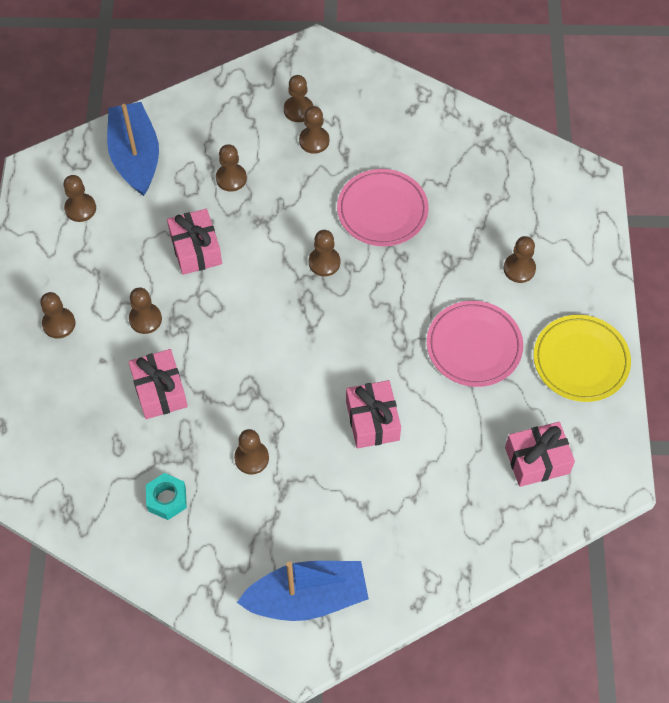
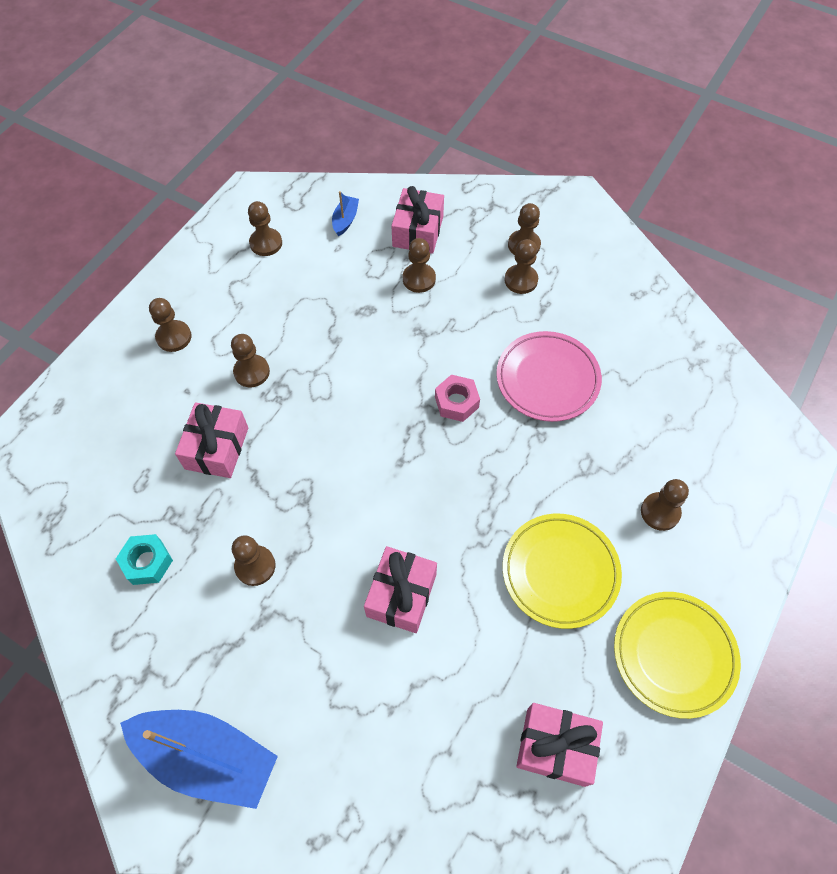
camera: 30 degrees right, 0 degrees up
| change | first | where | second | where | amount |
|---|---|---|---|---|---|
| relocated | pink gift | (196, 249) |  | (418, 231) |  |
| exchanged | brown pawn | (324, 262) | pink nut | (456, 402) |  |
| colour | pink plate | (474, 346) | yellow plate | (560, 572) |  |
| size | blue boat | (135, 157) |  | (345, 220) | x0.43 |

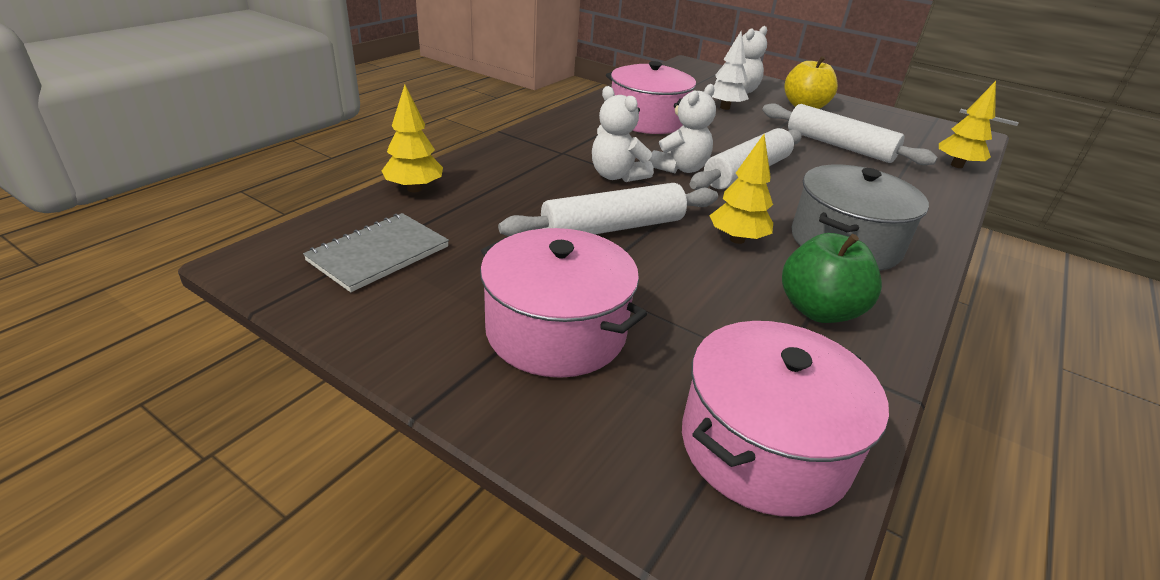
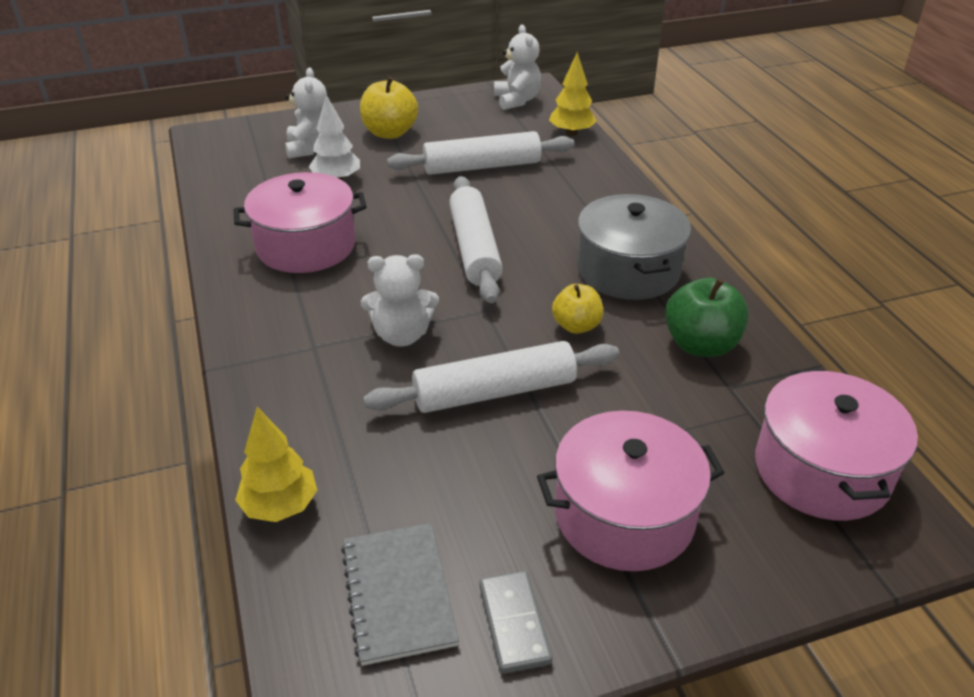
camera: 50 degrees left, 5 degrees up
| change | first | where | second | where | amount |
|---|---|---|---|---|---|
| appeared |  |  | grey domino | (514, 623) |  |
| relocated | white teddy bear | (680, 168) |  | (517, 100) |  |
| exchanged | yellow tree | (737, 239) | yellow apple | (576, 326) |  |
| spun | white rolling pin | (612, 228) |  | (494, 391) | 60 degrees clockwise |

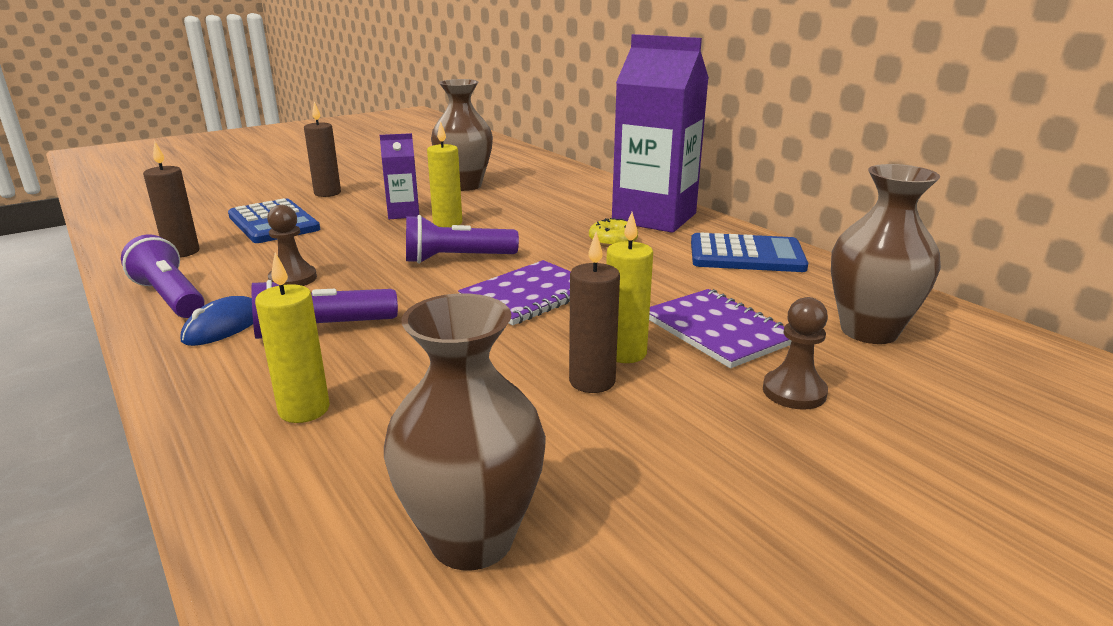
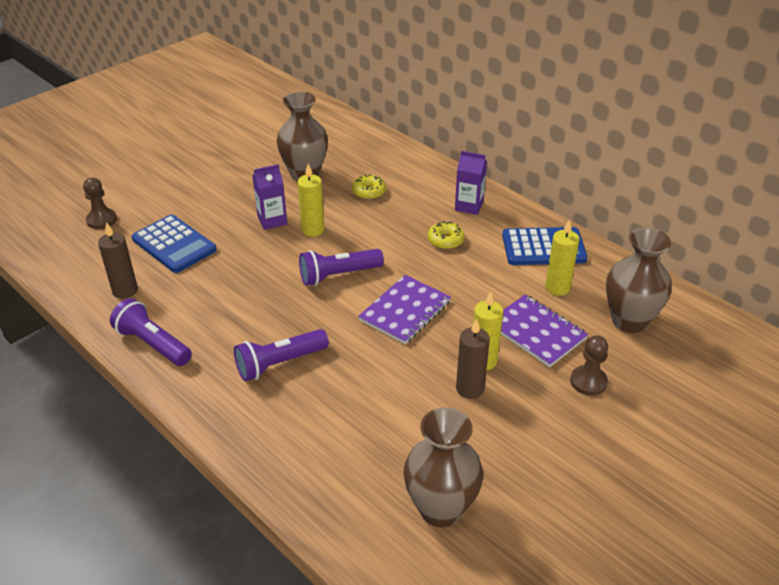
camera: 10 degrees left, 15 degrees up
| change | first | where | second | where | amount |
|---|---|---|---|---|---|
| missing | blue mouse | (223, 326) |  |  |  |
| missing | brown candle | (327, 193) |  |  |  |
| appeared |  |  | yellow donut | (368, 192) |  |
| relocated | yellow candle | (304, 410) |  | (557, 288) |  |
| relocated | brown pawn | (293, 279) |  | (102, 220) |  |
| size | purple carton | (654, 218) |  | (469, 206) | x0.47 |

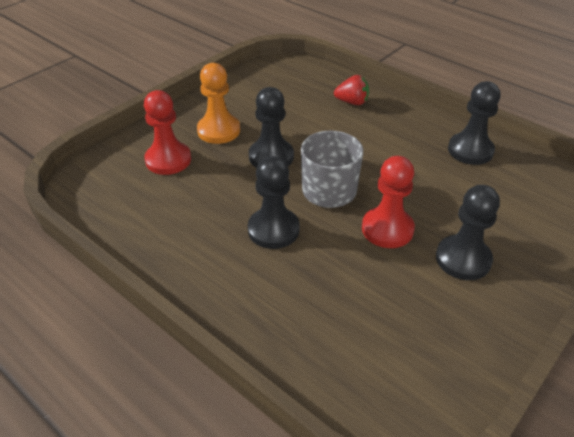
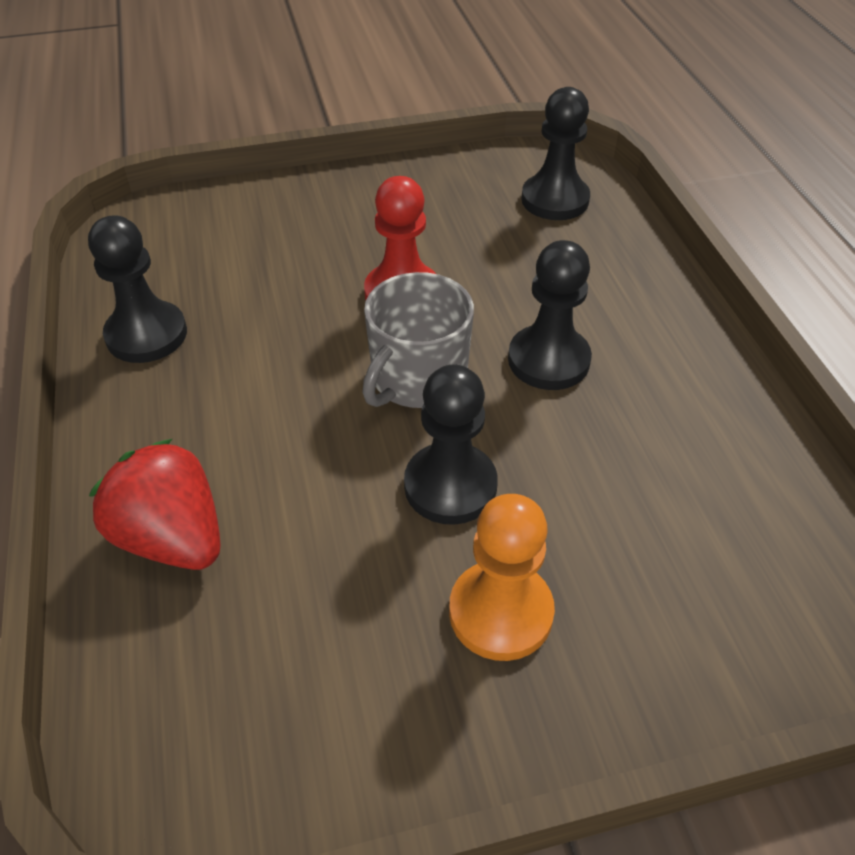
camera: 145 degrees left, 5 degrees up
| change | first | where | second | where | amount |
|---|---|---|---|---|---|
| missing | red pawn | (168, 160) |  |  |  |
| relocated | black pawn | (463, 259) |  | (555, 200) |  |
| size | red strawberry | (352, 102) |  | (172, 537) | x1.58 |

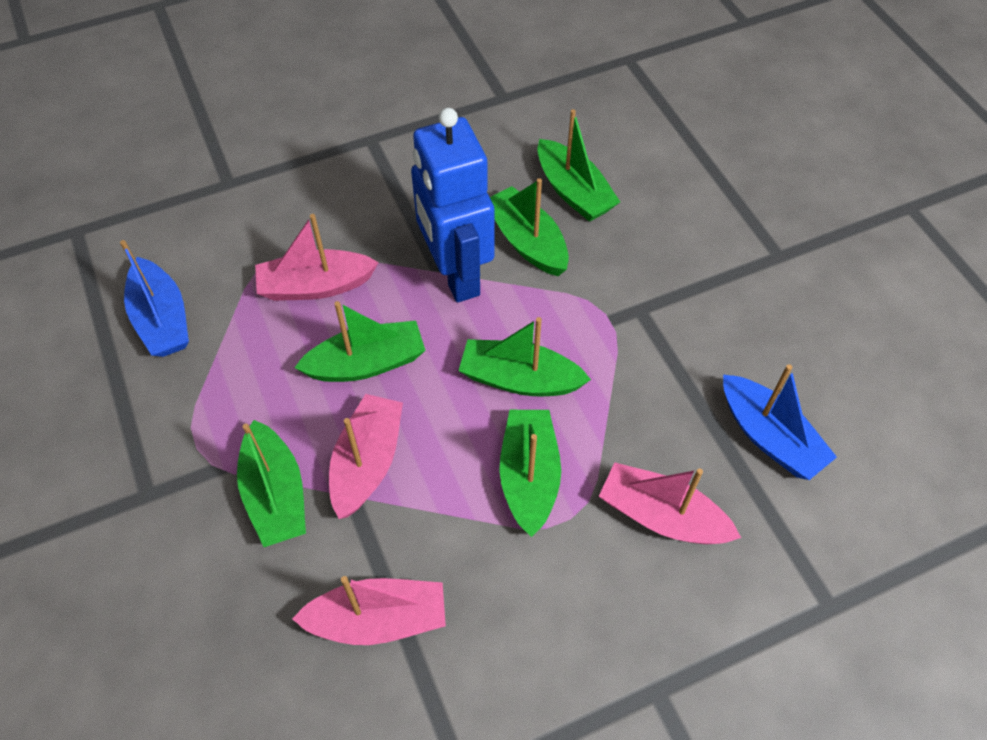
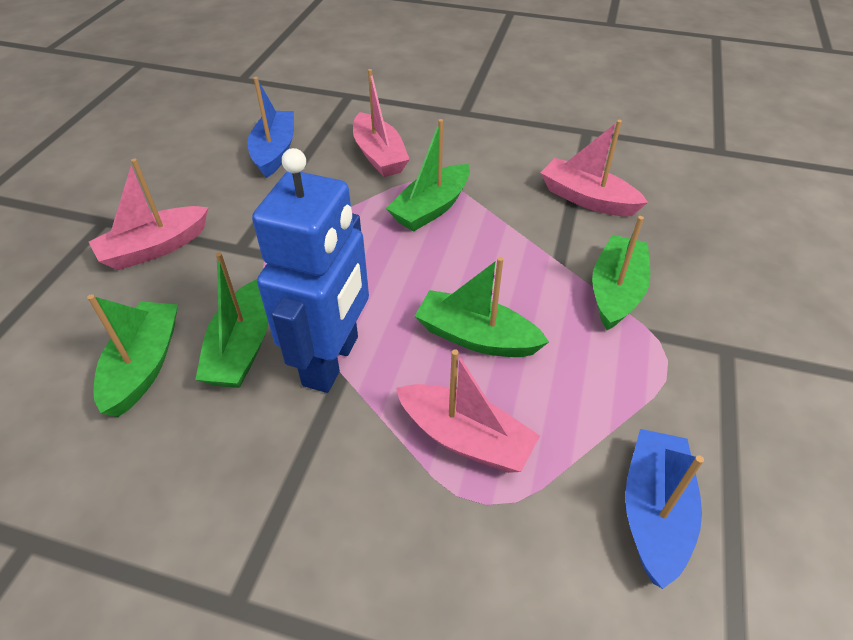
camera: 140 degrees left, 10 degrees down
| change | first | where | second | where | amount |
|---|---|---|---|---|---|
| missing | green boat | (519, 379) |  |  |  |
| relocated | pink boat | (367, 462) |  | (155, 248) |  |

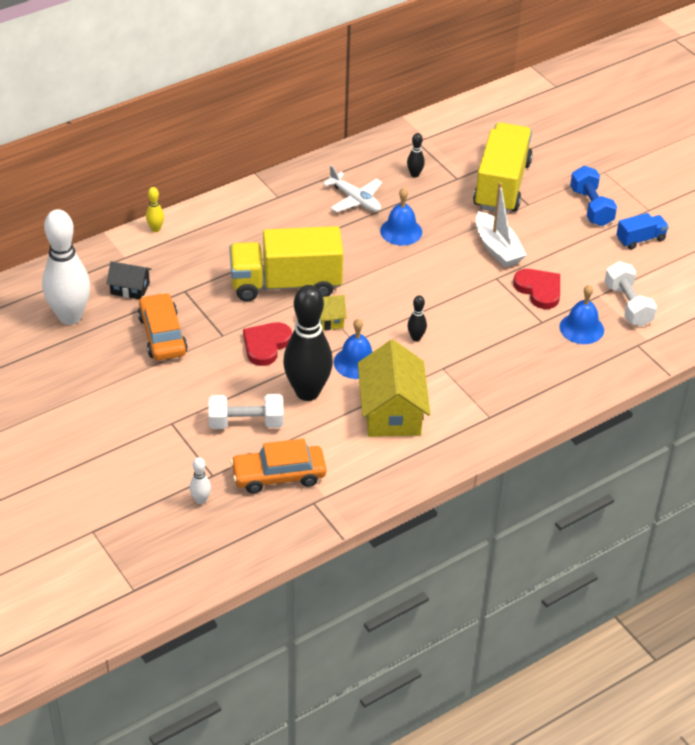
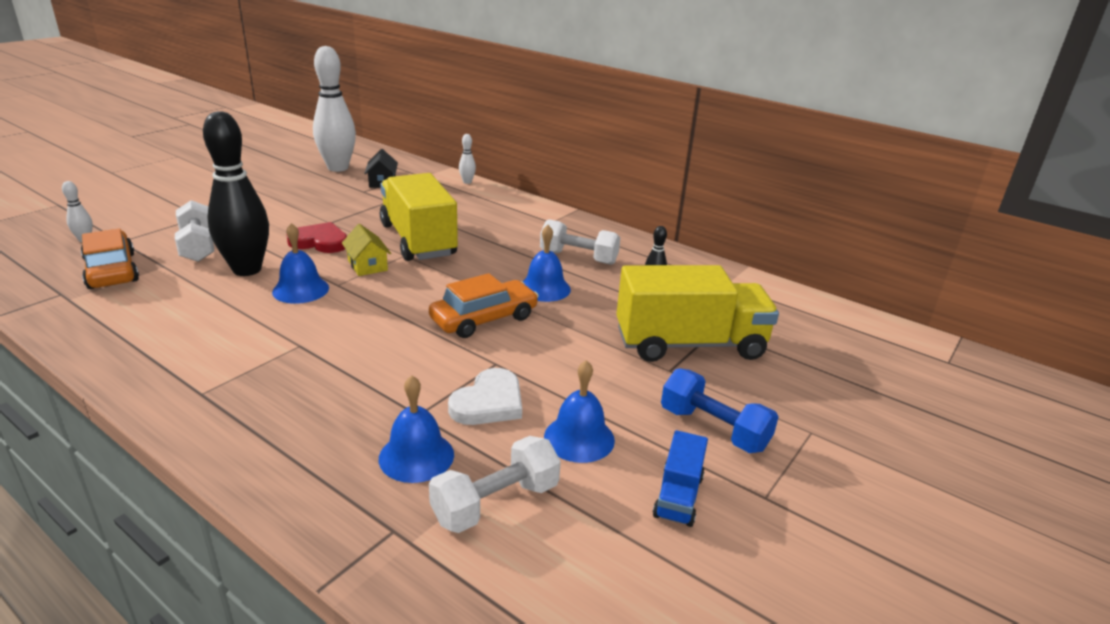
camera: 70 degrees right, 15 degrees down
| change | first | where | second | where | amount |
|---|---|---|---|---|---|
| missing | yellow house | (392, 411) |  |  |  |
| missing | black bowling pin | (416, 338) |  |  |  |
| missing | white boat | (497, 248) |  |  |  |
| appeared |  |  | blue bell | (579, 438) |  |
| relocated | orange car | (162, 335) |  | (484, 319) |  |
| exchanged | white plane | (355, 200) | white dumbbell | (578, 257) |  |
| colour | yellow bowling pin | (155, 229) | white bowling pin | (467, 182) |  |
| colour | red heart | (539, 290) | white heart | (489, 402) |  |
| spun | blue dumbbell | (591, 207) |  | (713, 429) | 75 degrees clockwise |
| spun | blue truck | (640, 239) |  | (678, 496) | 60 degrees clockwise |

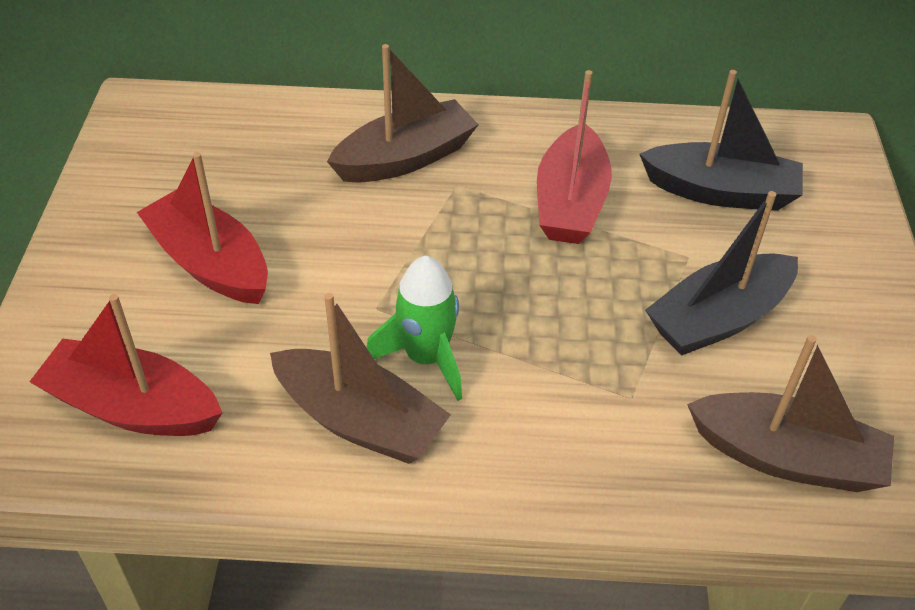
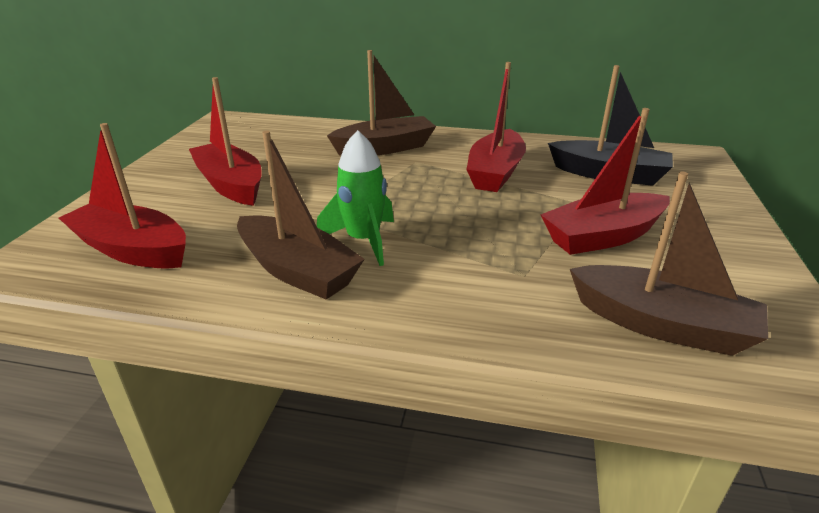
camera: 10 degrees right, 15 degrees down
| change | first | where | second | where | amount |
|---|---|---|---|---|---|
| colour | black boat | (718, 319) | red boat | (602, 236) |  |

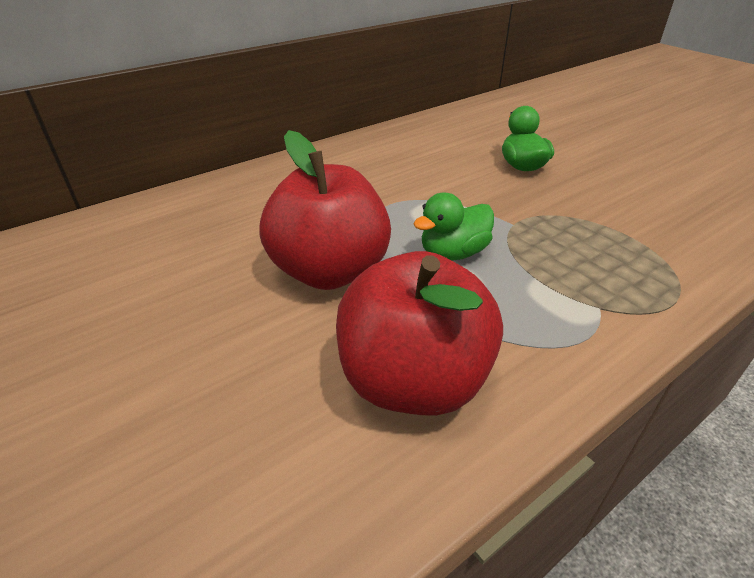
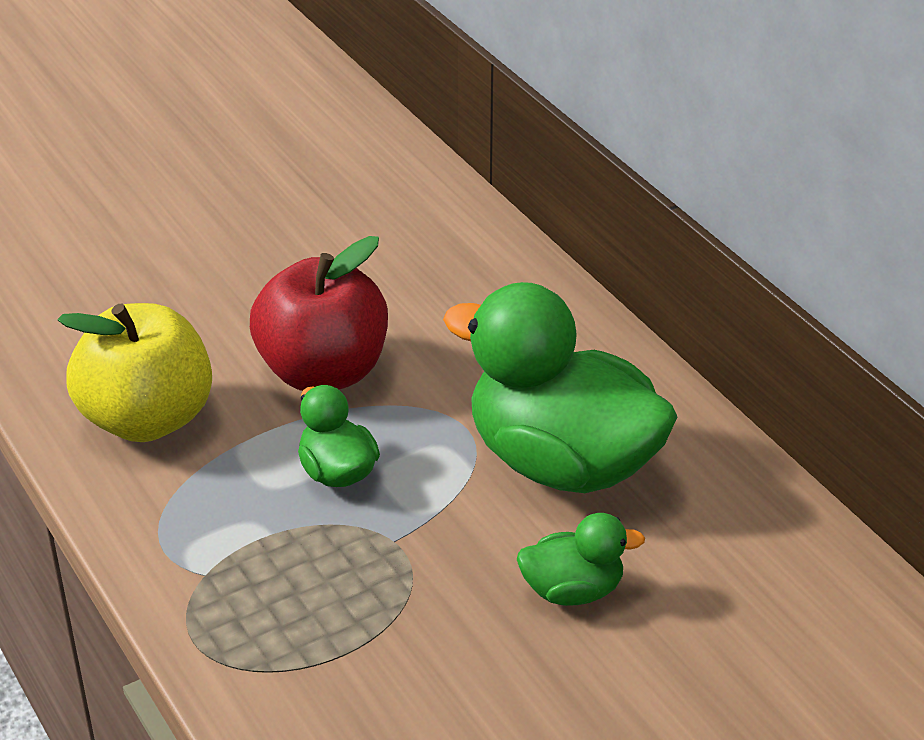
camera: 95 degrees right, 0 degrees up
| change | first | where | second | where | amount |
|---|---|---|---|---|---|
| appeared |  |  | green duck | (562, 463) |  |
| colour | red apple | (413, 381) | yellow apple | (147, 419) |  |

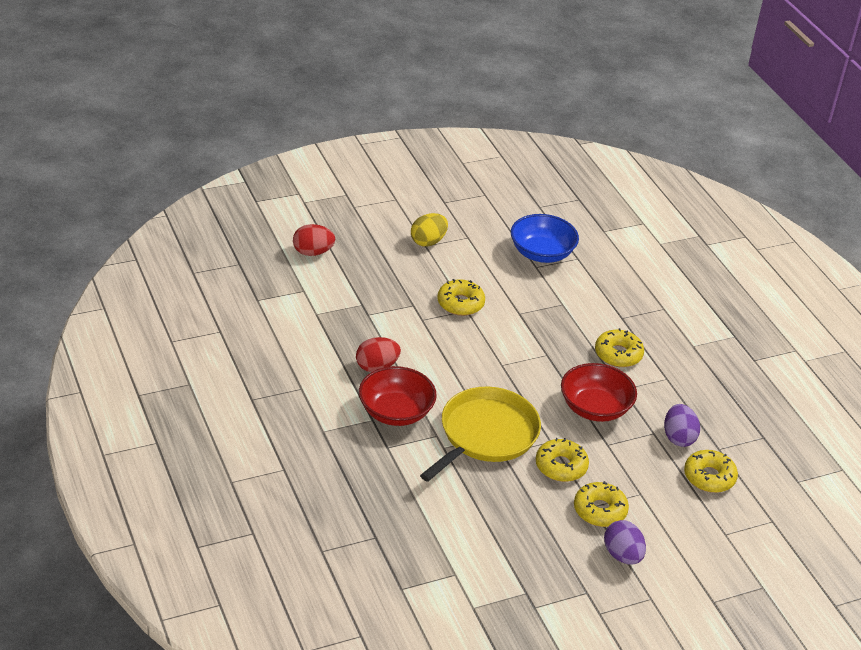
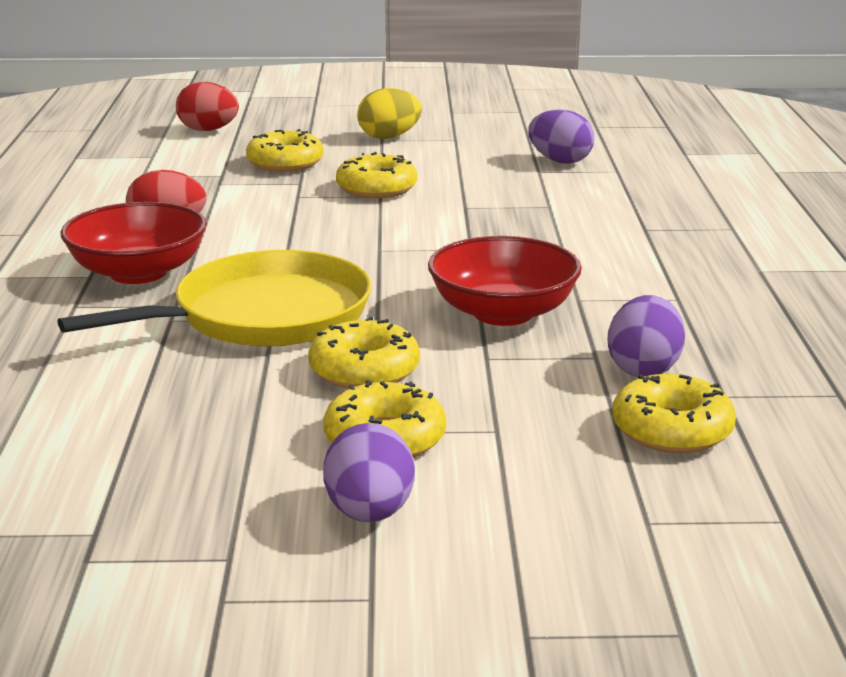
camera: 25 degrees right, 15 degrees down
| change | first | where | second | where | amount |
|---|---|---|---|---|---|
| relocated | yellow donut | (618, 354) |  | (285, 163) |  |
| exchanged | blue bowl | (541, 253) | purple egg | (560, 161) |  |

